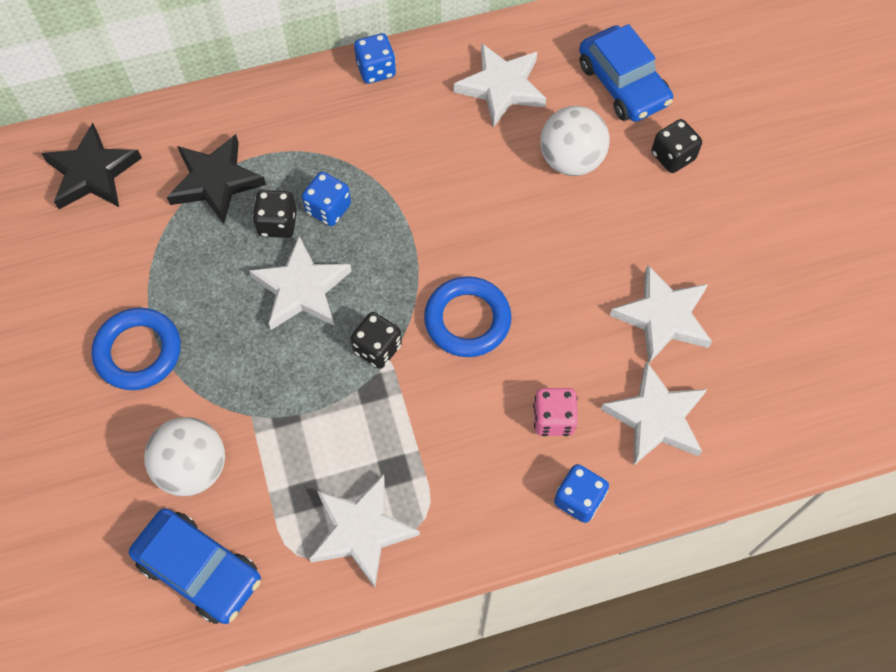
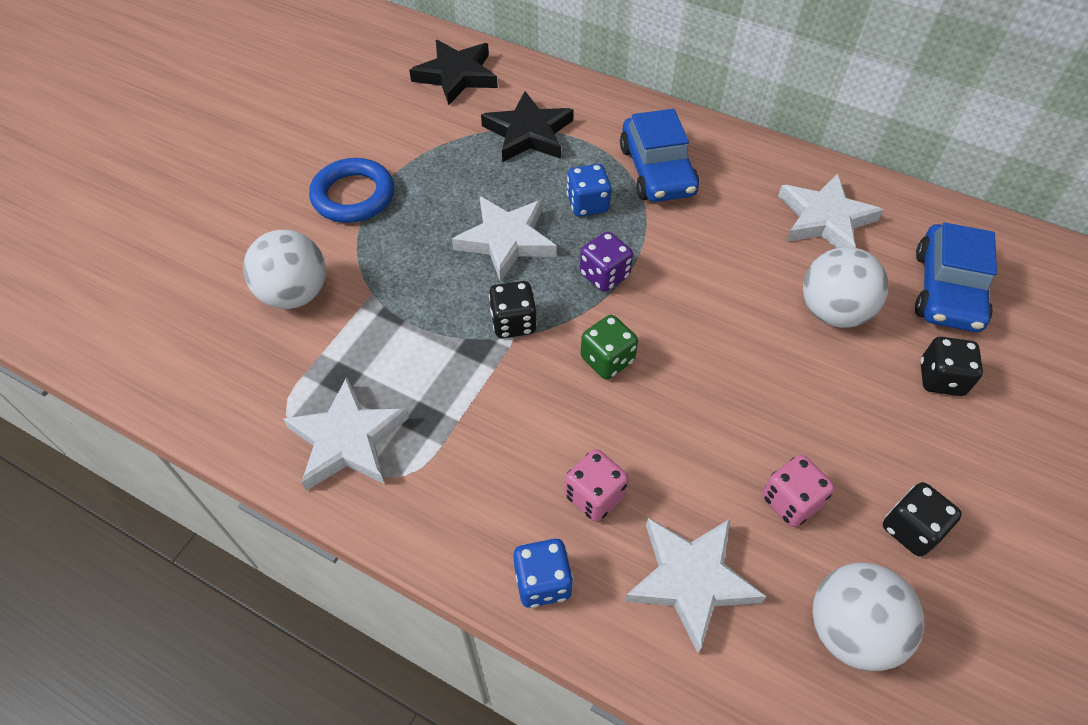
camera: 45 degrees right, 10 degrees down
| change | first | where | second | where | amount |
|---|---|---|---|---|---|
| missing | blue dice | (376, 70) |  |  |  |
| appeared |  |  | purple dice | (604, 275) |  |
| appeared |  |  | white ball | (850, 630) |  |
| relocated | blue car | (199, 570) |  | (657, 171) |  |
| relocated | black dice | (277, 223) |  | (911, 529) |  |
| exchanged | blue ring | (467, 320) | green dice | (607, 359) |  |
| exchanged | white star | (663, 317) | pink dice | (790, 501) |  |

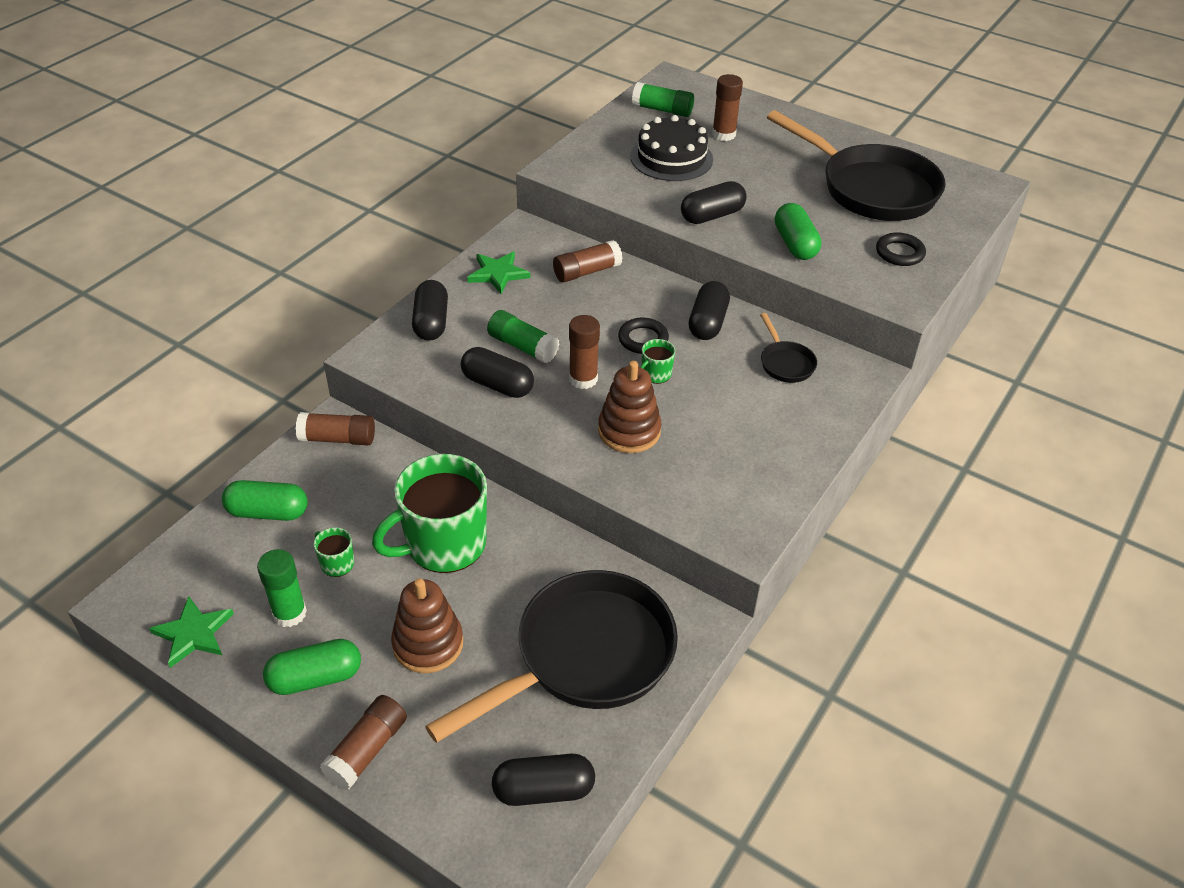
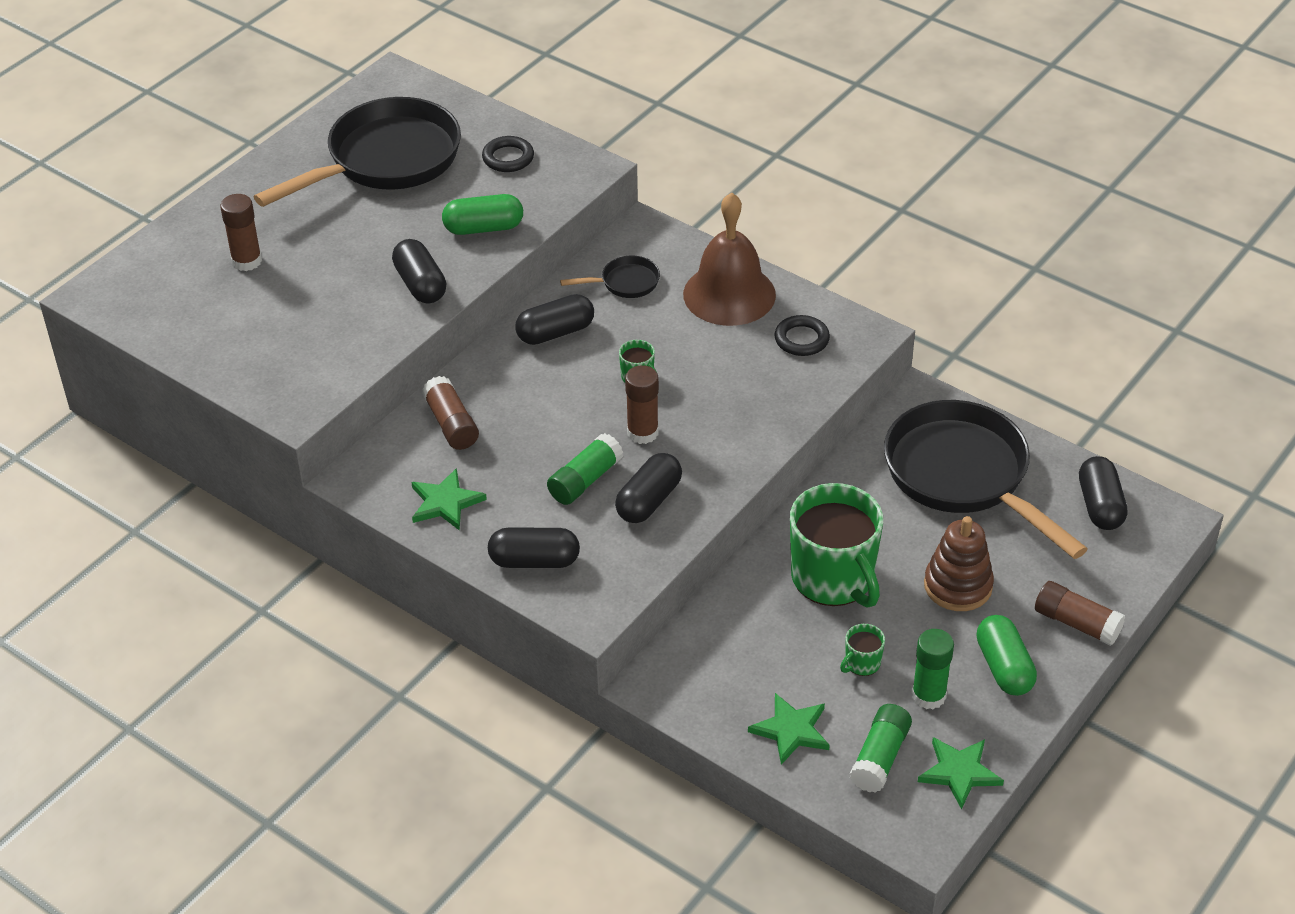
camera: 85 degrees left, 0 degrees up
| change | first | where | second | where | amount |
|---|---|---|---|---|---|
| missing | brown glue stick | (338, 439) |  |  |  |
| missing | brown stacking toy | (629, 431) |  |  |  |
| missing | black cake | (671, 158) |  |  |  |
| appeared |  |  | brown bell | (729, 294) |  |
| relocated | black ring | (643, 339) |  | (801, 339) |  |
| relocated | green glue stick | (662, 110) |  | (880, 757) |  |
| exchanged | green capsule | (268, 512) | green star | (791, 730) |  |
| spun | black capsule | (707, 323) |  | (555, 332) | 45 degrees counterclockwise |

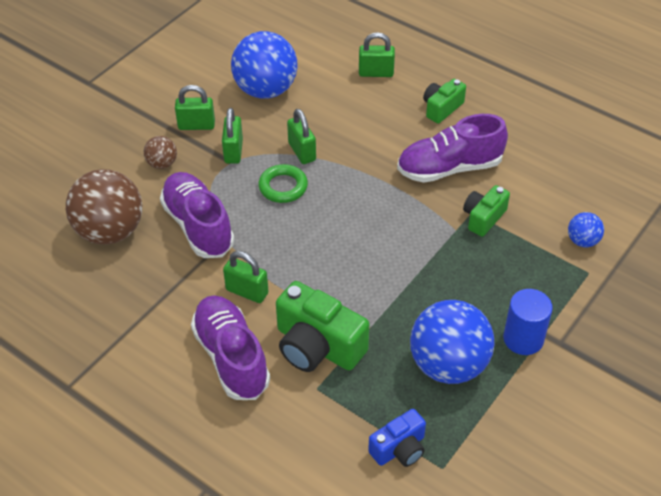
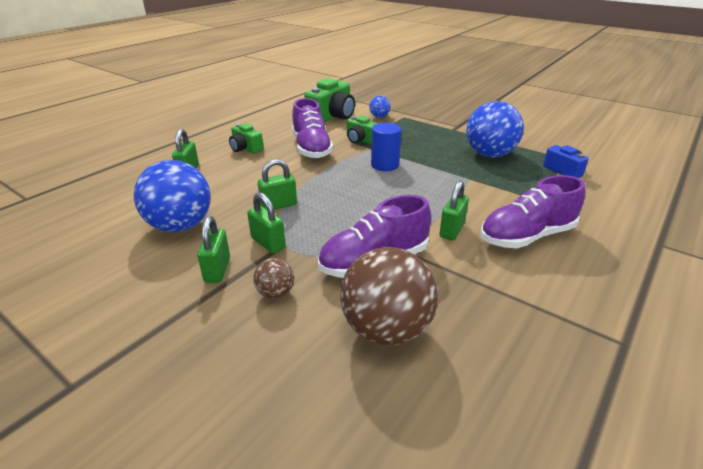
camera: 90 degrees left, 15 degrees down
| change | first | where | second | where | amount |
|---|---|---|---|---|---|
| missing | green ring | (283, 187) |  |  |  |
| relocated | green camera | (317, 346) |  | (332, 116) |  |
| relocated | blue cylinder | (523, 339) |  | (385, 165) |  |
| spun | green padlock | (233, 151) |  | (268, 243) | 45 degrees clockwise |

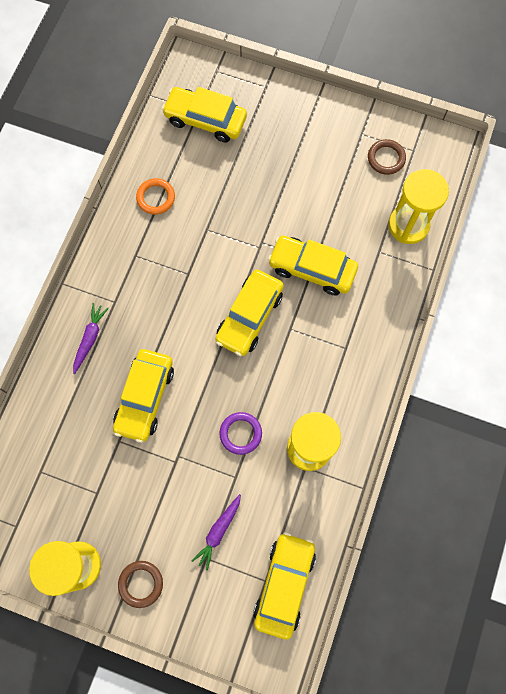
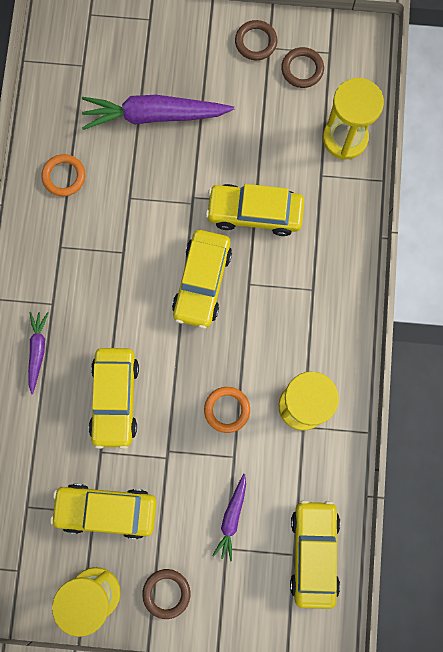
camera: 15 degrees left, 5 degrees up
| change | first | where | second | where | amount |
|---|---|---|---|---|---|
| appeared |  |  | purple carrot | (154, 115) |  |
| appeared |  |  | brown ring | (256, 42) |  |
| relocated | yellow car | (205, 120) |  | (106, 510) |  |
| colour | purple ring | (240, 433) | orange ring | (227, 410) |  |

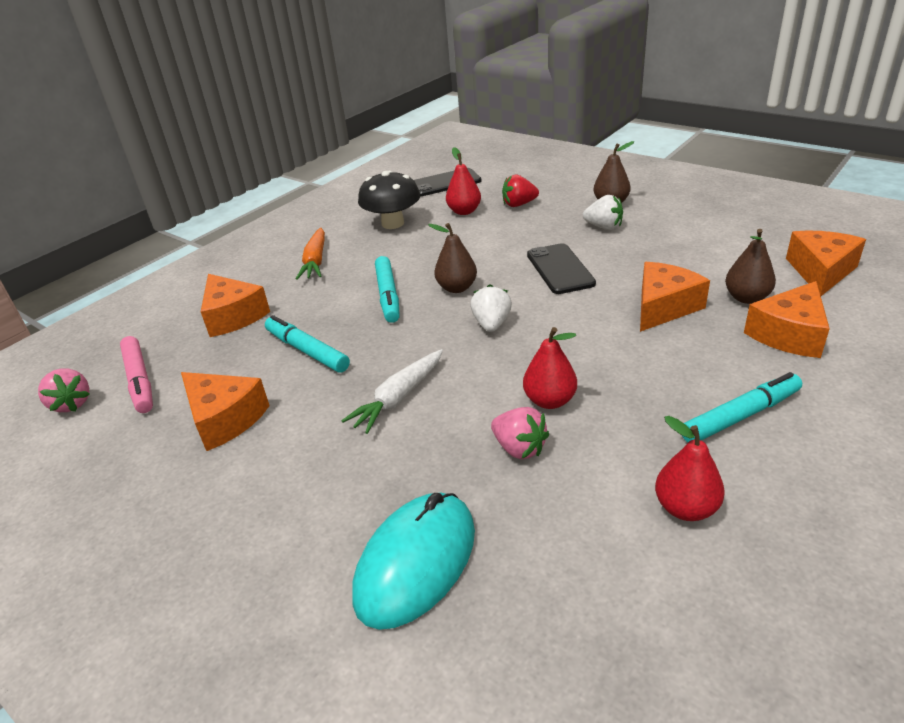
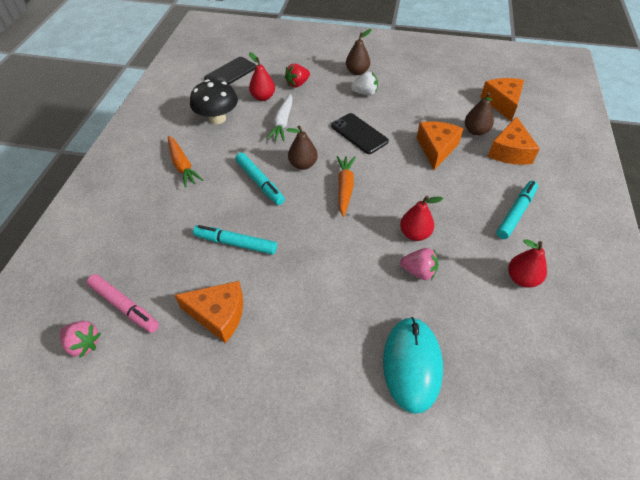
camera: 30 degrees left, 15 degrees up
| change | first | where | second | where | amount |
|---|---|---|---|---|---|
| missing | orange cheese | (233, 316) |  |  |  |
| relocated | white carrot | (398, 398) |  | (282, 122) |  |
| exchanged | white strawberry | (491, 324) | orange carrot | (345, 188) |  |

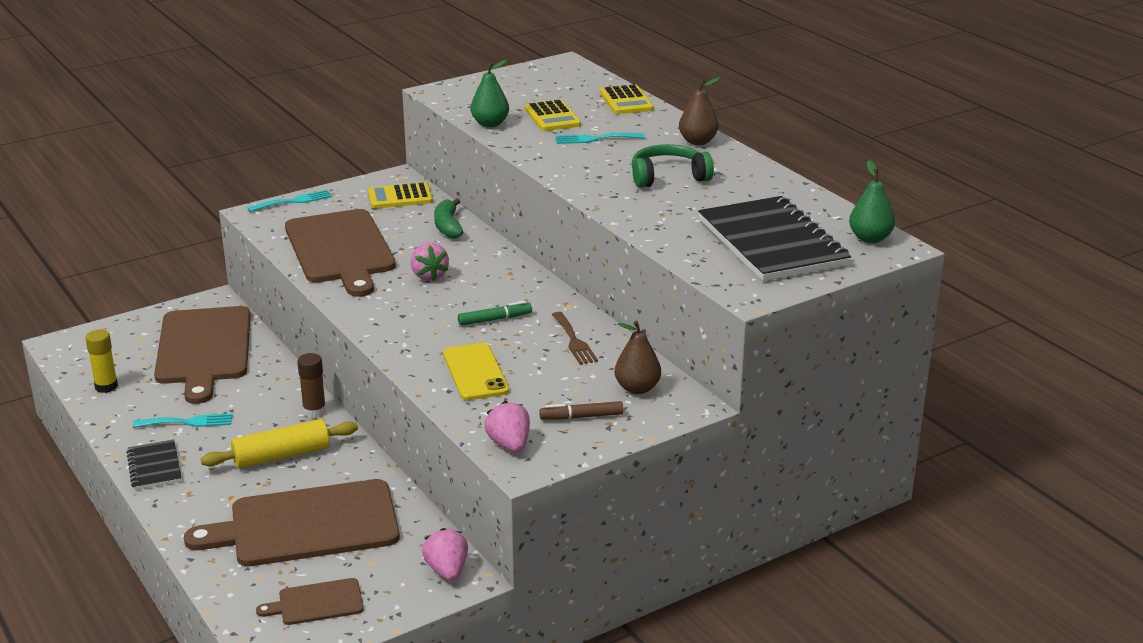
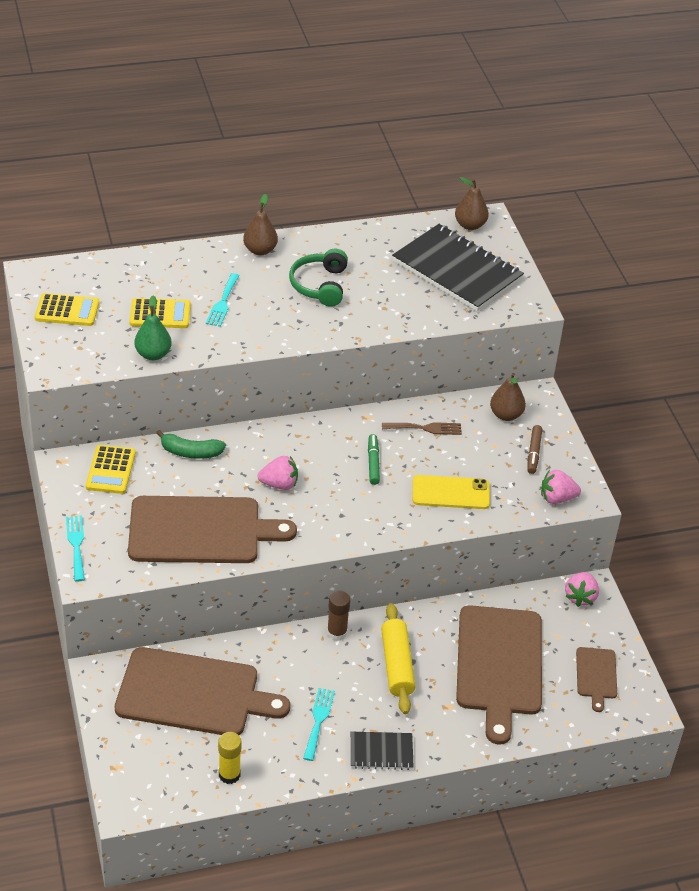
camera: 75 degrees left, 15 degrees up
| change | first | where | second | where | amount |
|---|---|---|---|---|---|
| relocated | yellow calculator | (626, 101) |  | (67, 311) |  |
| colour | green pear | (870, 238) | brown pear | (470, 225) |  |
| spun | pink strawberry | (447, 570) |  | (580, 597) | 75 degrees counterclockwise |
| spun | black notebook | (772, 243) |  | (457, 270) | 45 degrees clockwise |

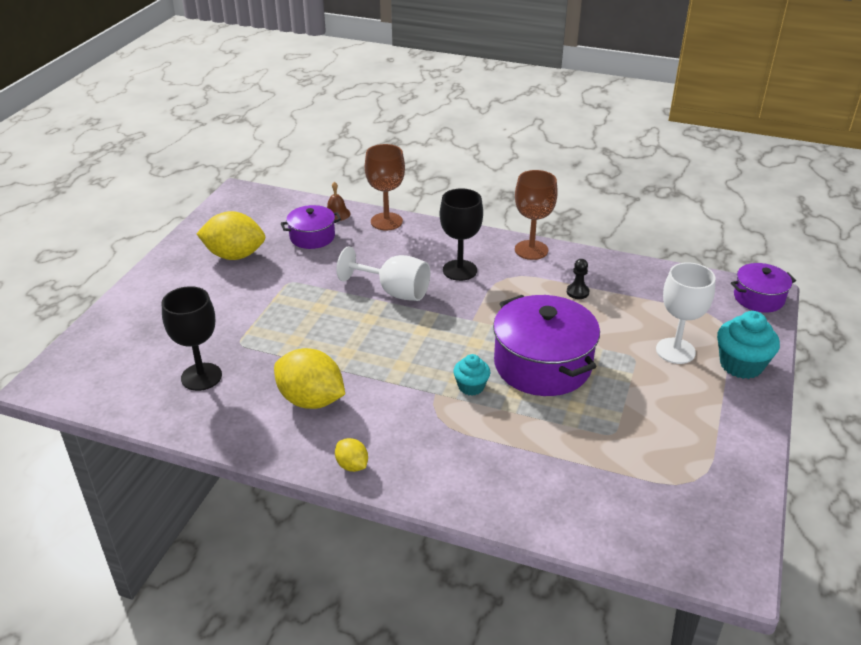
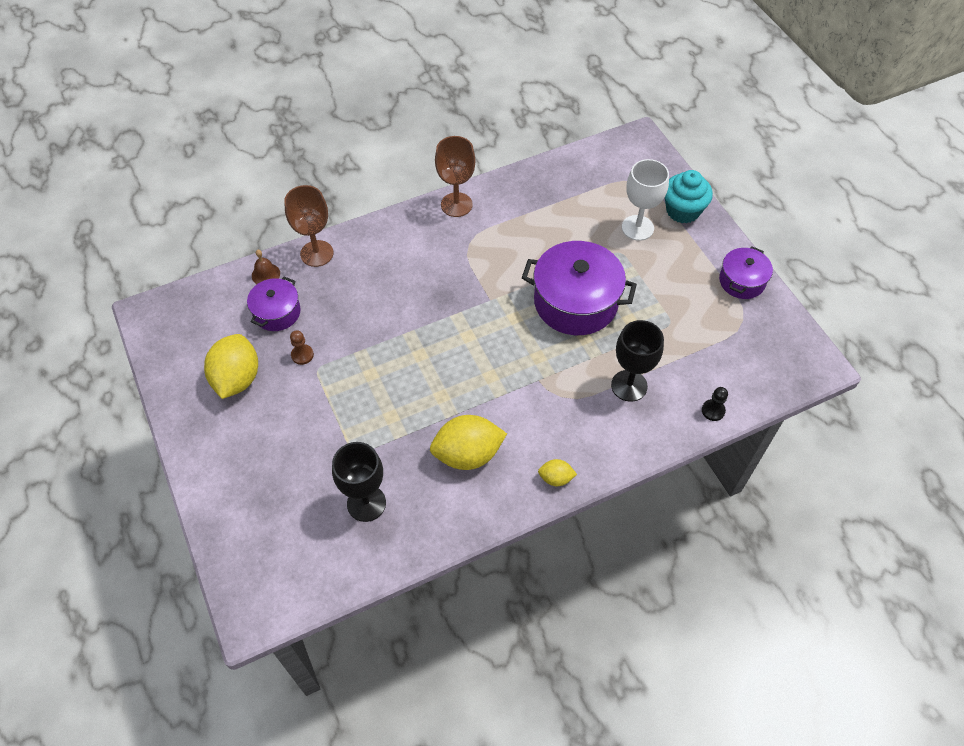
camera: 45 degrees left, 20 degrees up
| change | first | where | second | where | amount |
|---|---|---|---|---|---|
| missing | white goblet | (394, 292) |  |  |  |
| missing | turquoise cupcake | (471, 387) |  |  |  |
| appeared |  |  | brown pawn | (302, 355) |  |
| relocated | black goblet | (460, 270) |  | (629, 385) |  |
| relocated | black pawn | (577, 292) |  | (713, 410) |  |
| relocated | purple pot | (758, 298) |  | (742, 281) |  |
| spun | yellow lemon | (235, 255) |  | (237, 379) | 45 degrees counterclockwise |

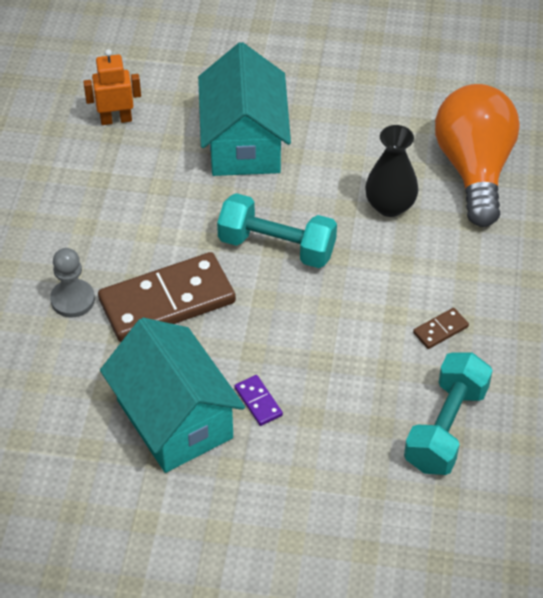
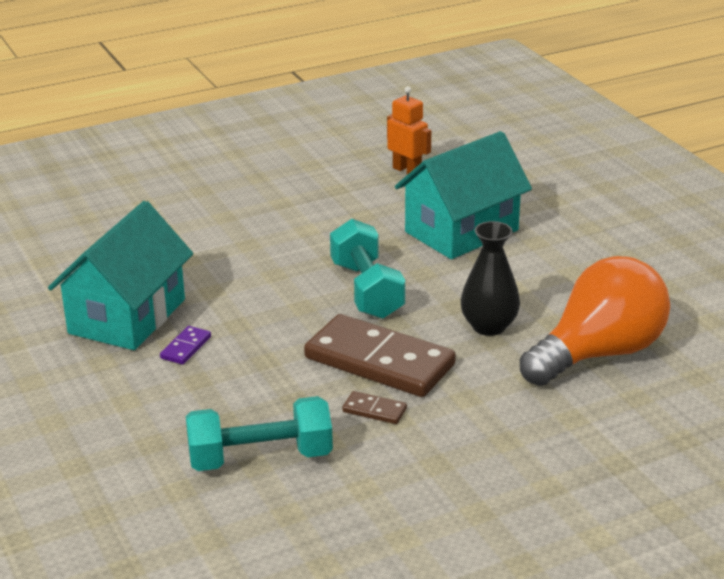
camera: 55 degrees right, 20 degrees down
| change | first | where | second | where | amount |
|---|---|---|---|---|---|
| missing | grey pawn | (73, 300) |  |  |  |
| relocated | brown domino | (167, 301) |  | (379, 361) |  |

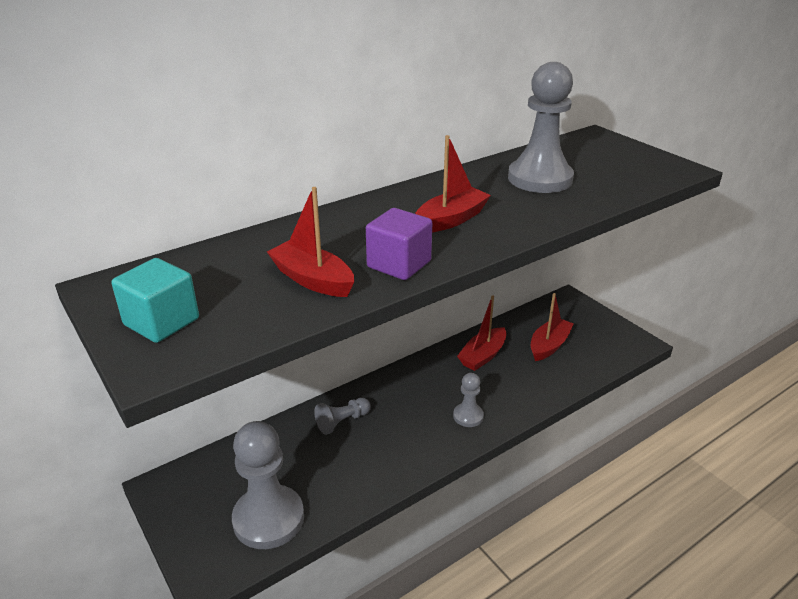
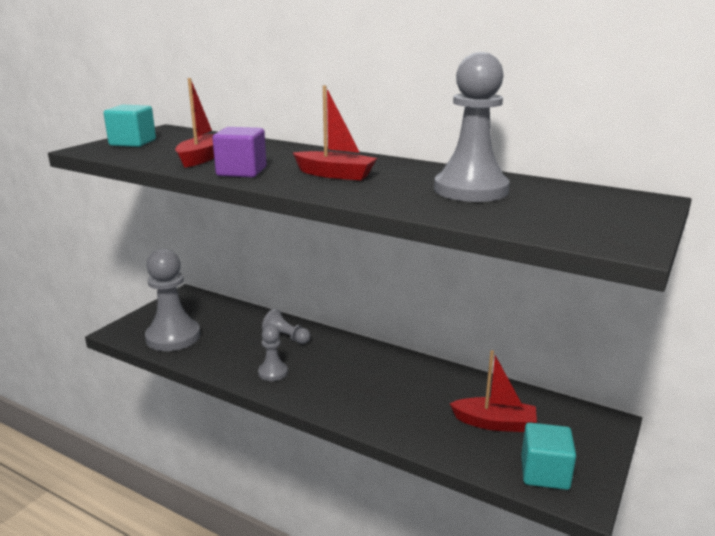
camera: 65 degrees right, 10 degrees down
| change | first | where | second | where | amount |
|---|---|---|---|---|---|
| missing | red boat | (483, 356) |  |  |  |
| appeared |  |  | turquoise cube | (544, 473) |  |
| relocated | grey pawn | (468, 416) |  | (273, 372) |  |

